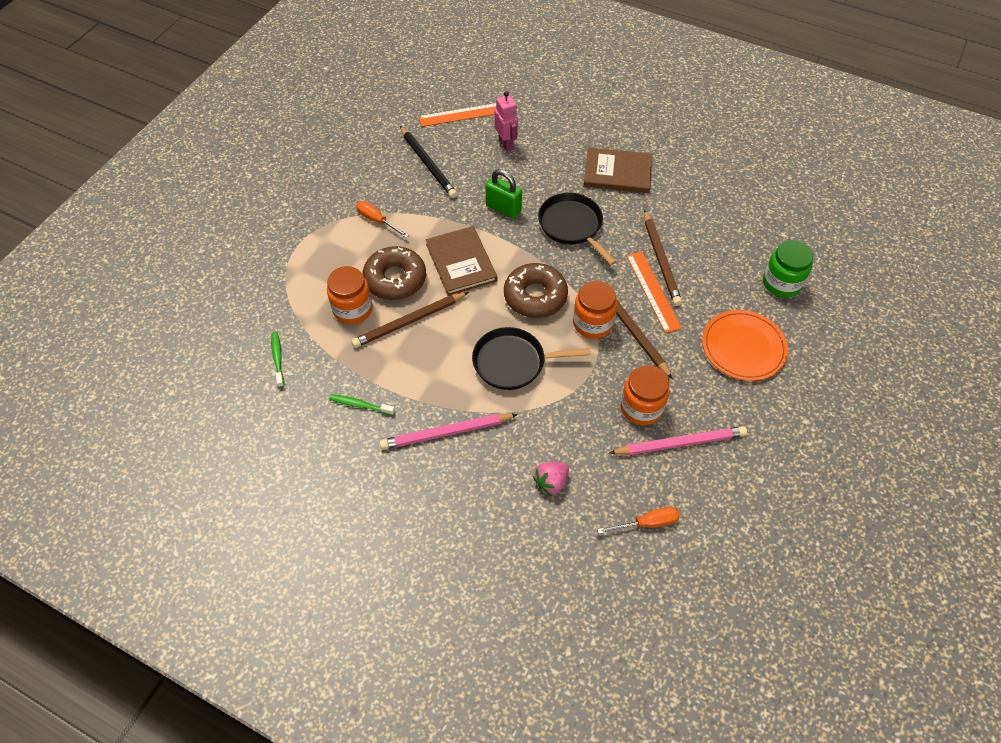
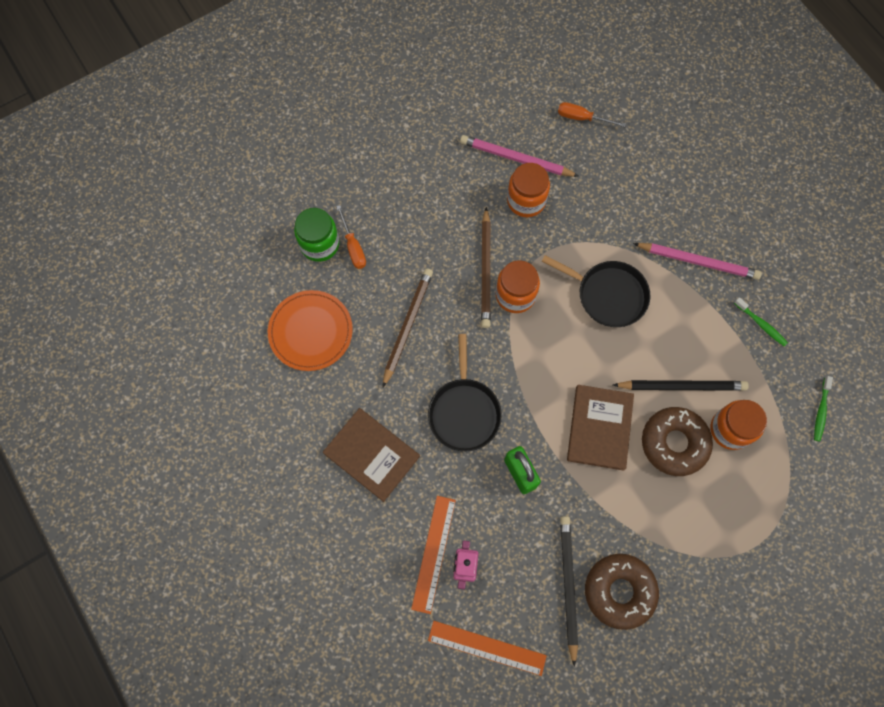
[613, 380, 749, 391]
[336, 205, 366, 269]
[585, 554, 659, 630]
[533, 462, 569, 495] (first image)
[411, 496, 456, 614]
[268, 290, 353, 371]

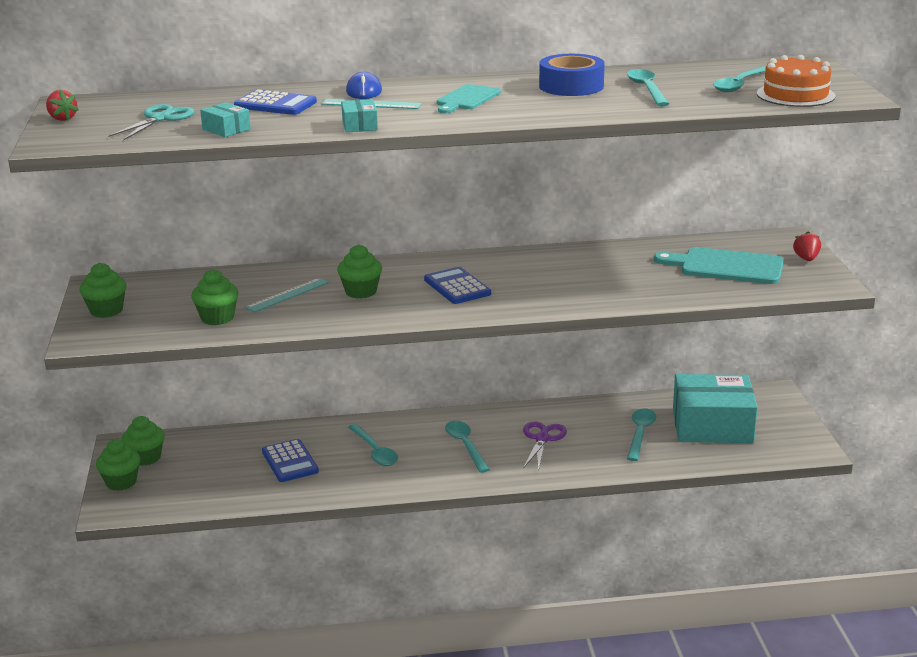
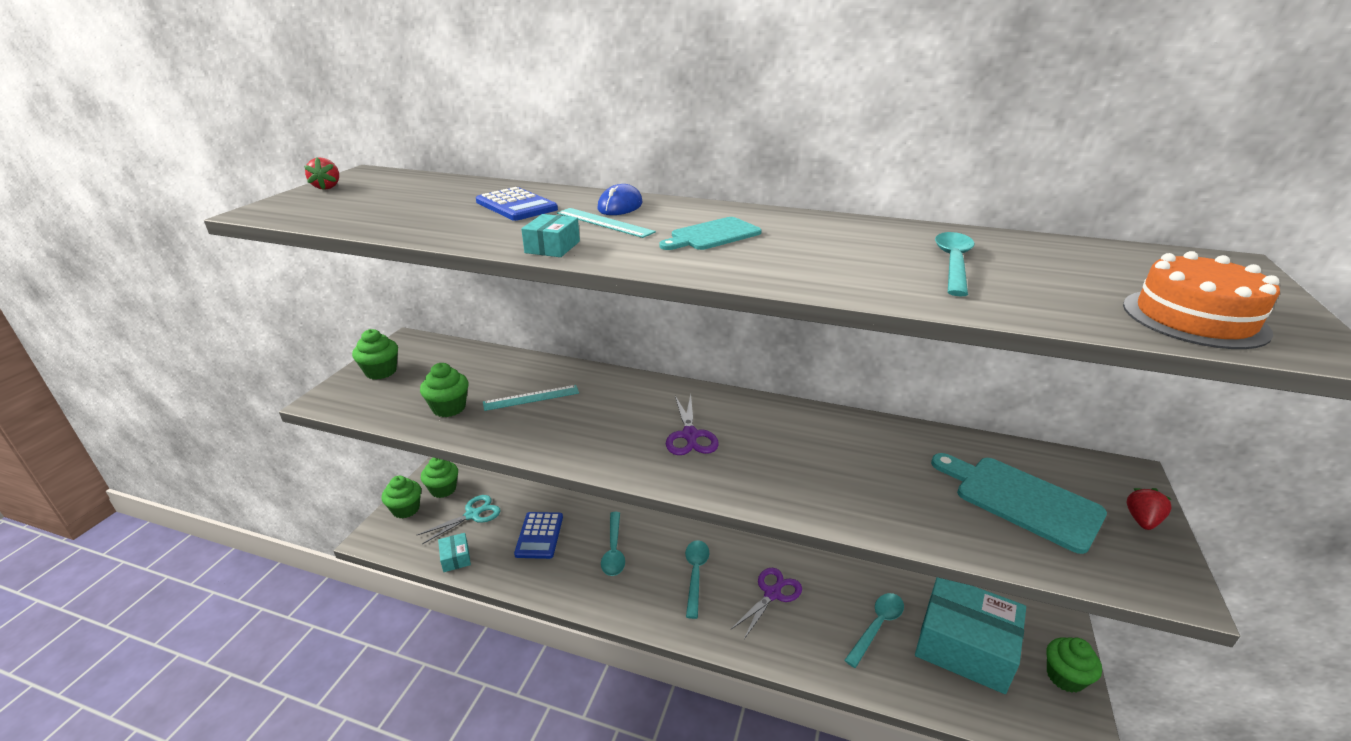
[417, 495, 501, 544]
[438, 533, 471, 572]
[1047, 638, 1102, 693]
[666, 394, 719, 455]
[539, 54, 605, 96] (first image)
[713, 66, 766, 92] (first image)

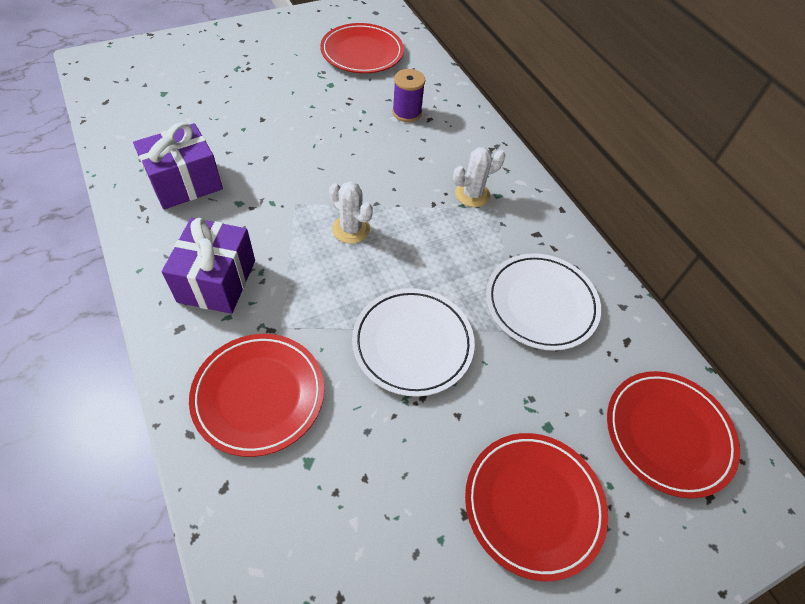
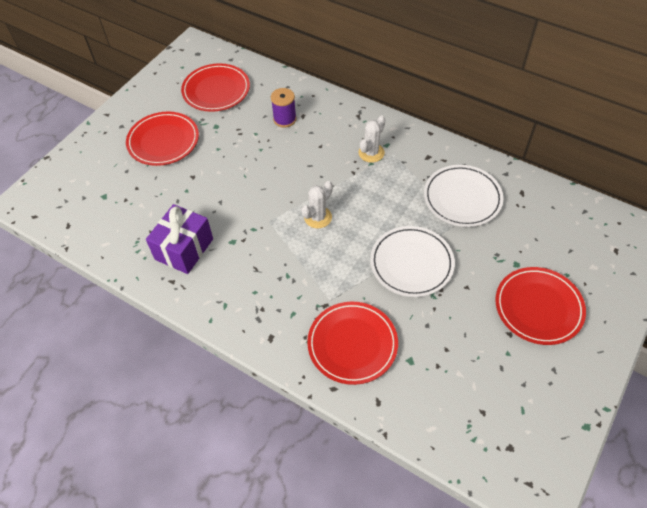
[162, 218, 255, 314] (first image)
[301, 181, 333, 229]
[126, 112, 199, 166]

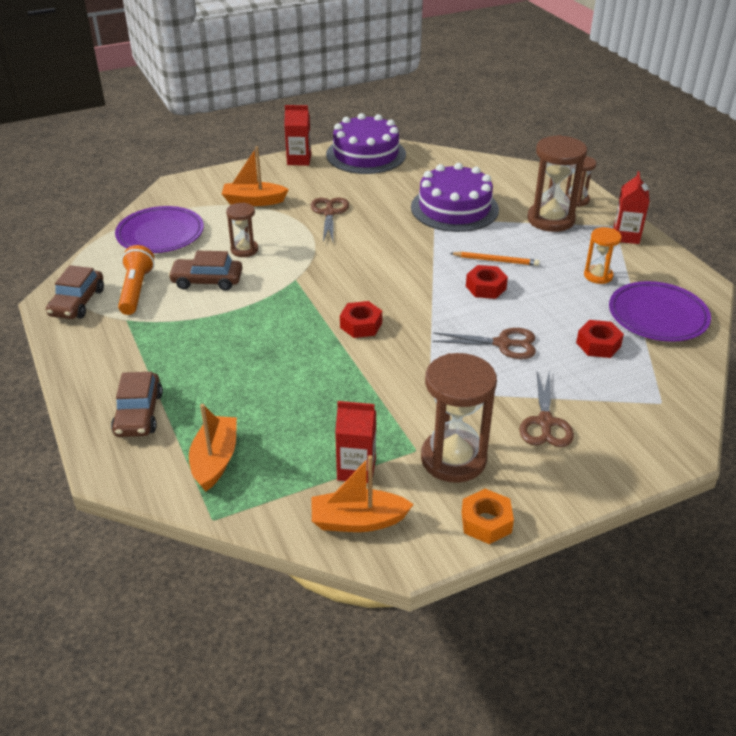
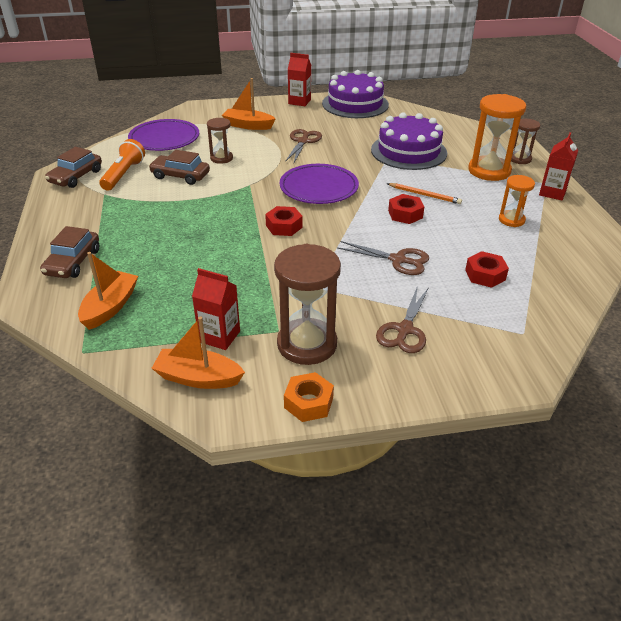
[468, 94, 526, 181]
[280, 164, 359, 204]

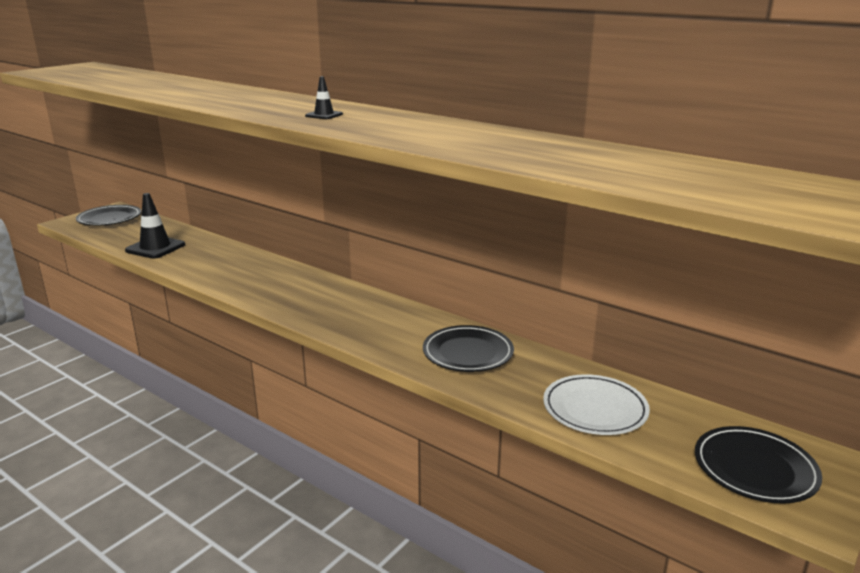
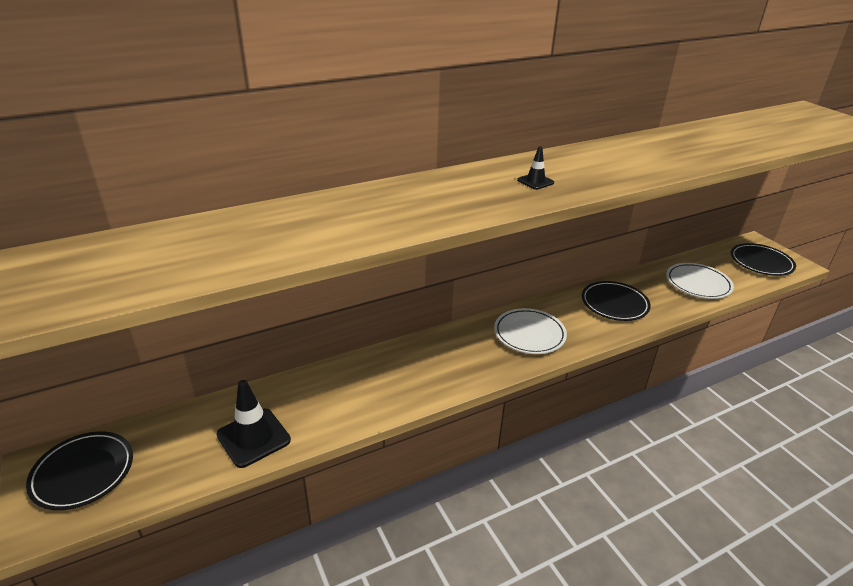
[494, 308, 567, 354]

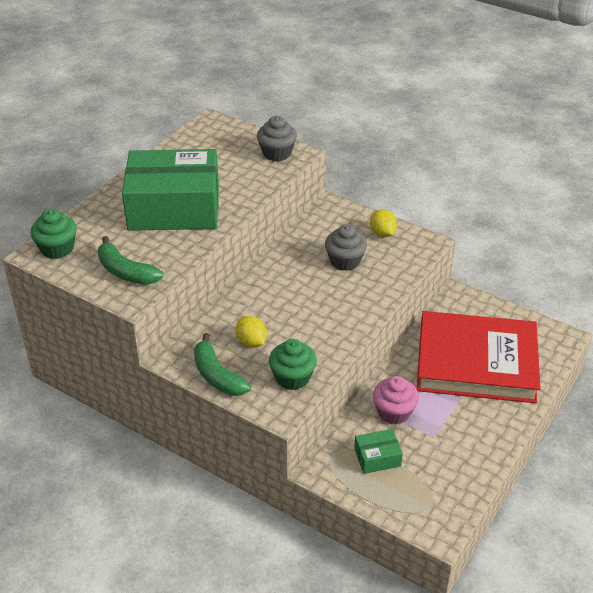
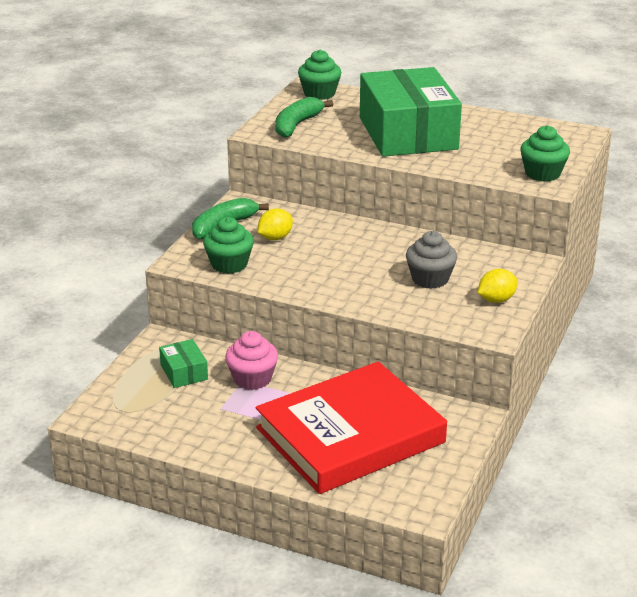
[520, 125, 570, 182]
[256, 362, 447, 494]

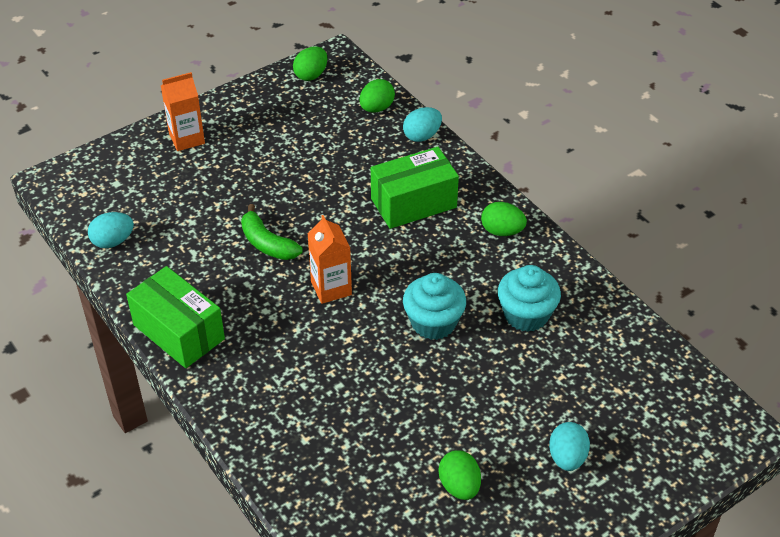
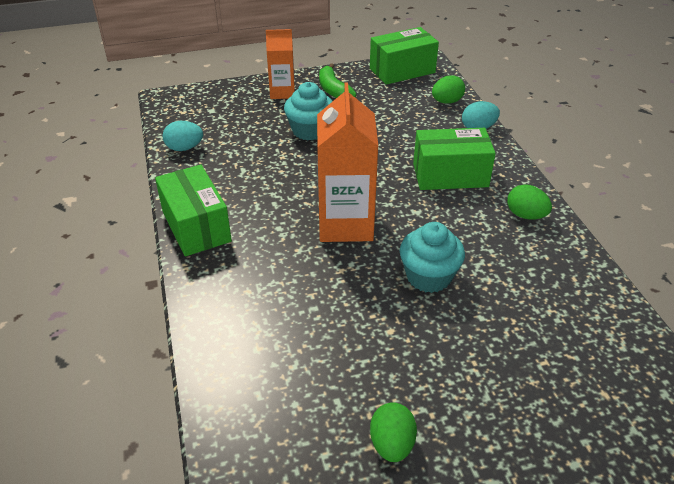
[319, 64, 356, 98]
[370, 27, 439, 85]
[317, 82, 378, 242]
[284, 82, 333, 140]
[549, 422, 590, 471] (first image)

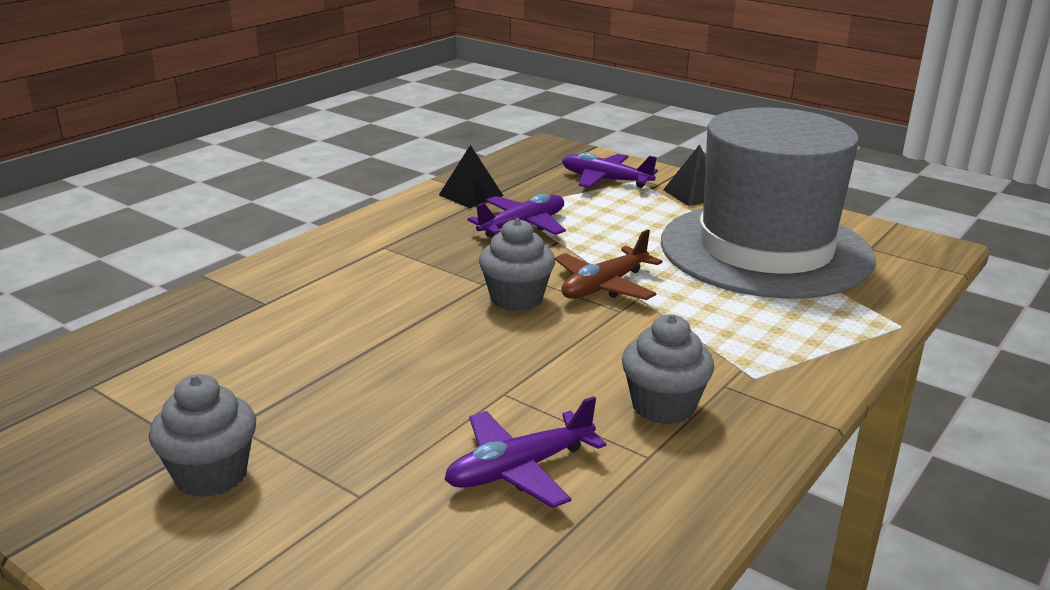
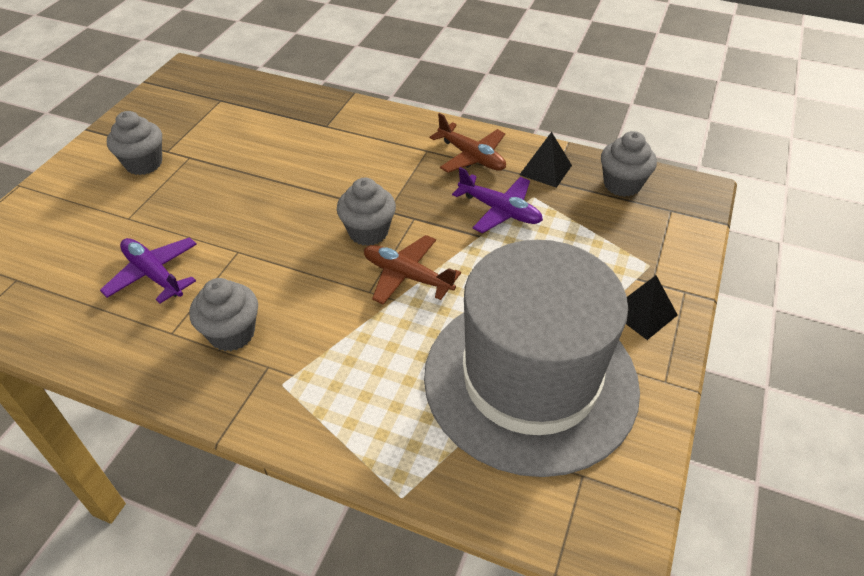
[562, 152, 658, 188] (first image)
[430, 113, 506, 173]
[601, 131, 657, 197]

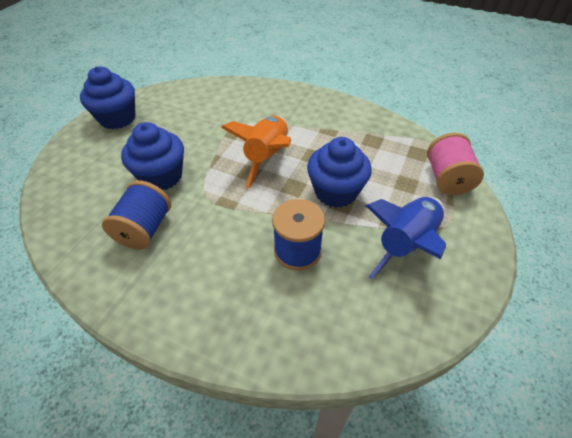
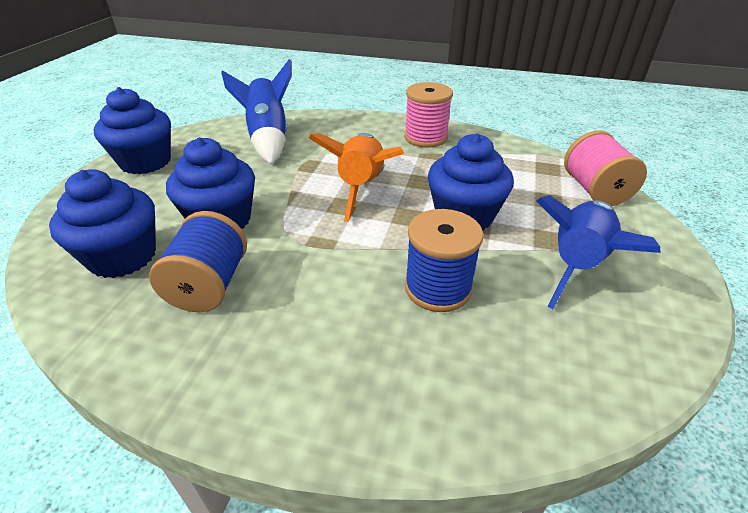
[49, 169, 156, 278]
[221, 59, 292, 165]
[404, 82, 453, 148]

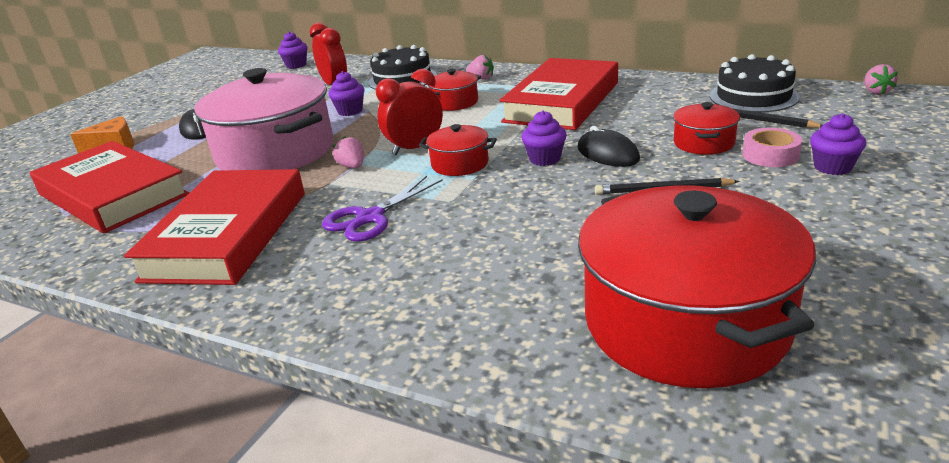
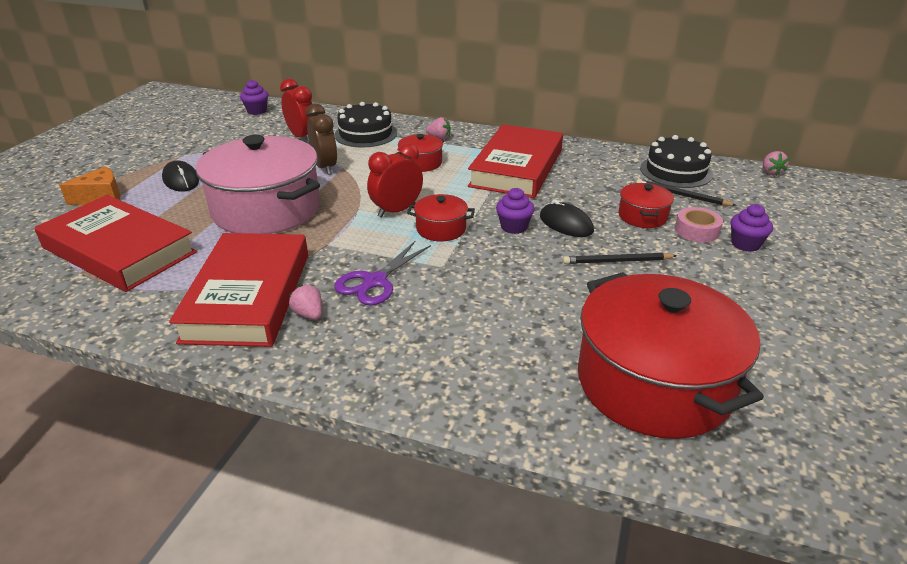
[305, 104, 337, 175]
[289, 284, 322, 320]

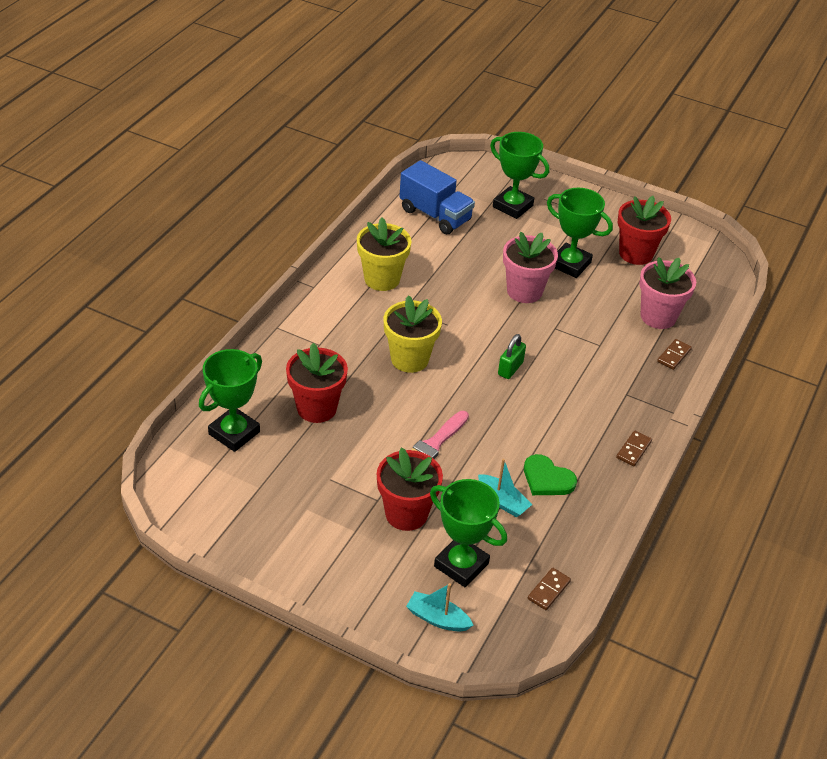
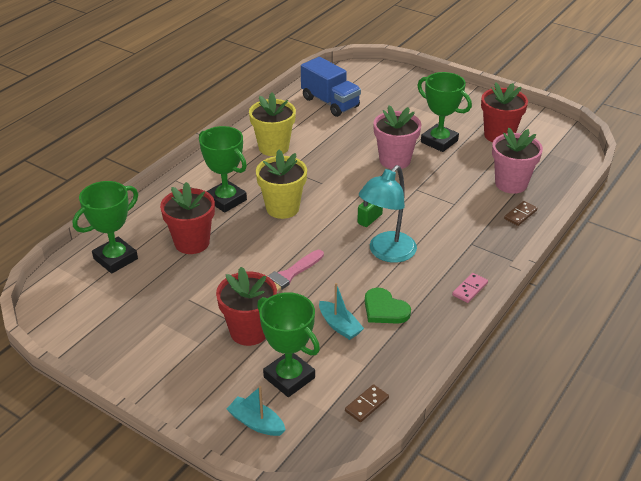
[199, 126, 247, 213]
[452, 273, 488, 303]
[359, 165, 417, 263]

